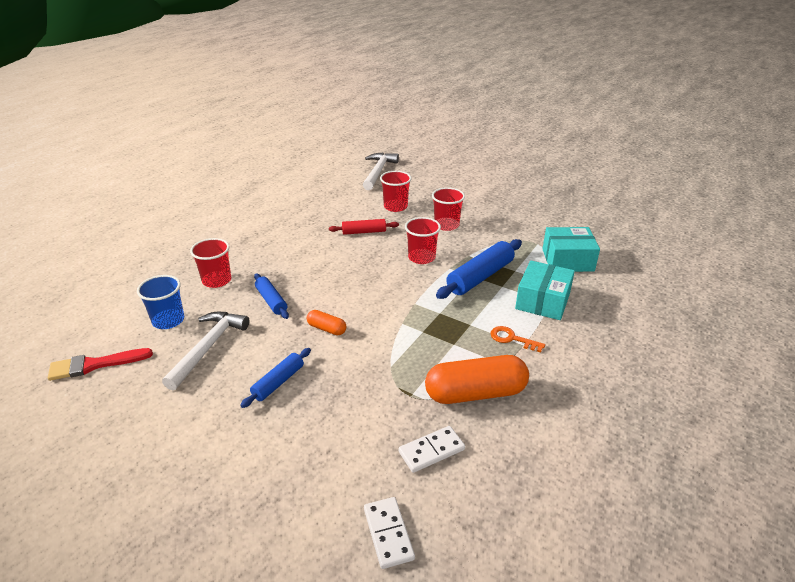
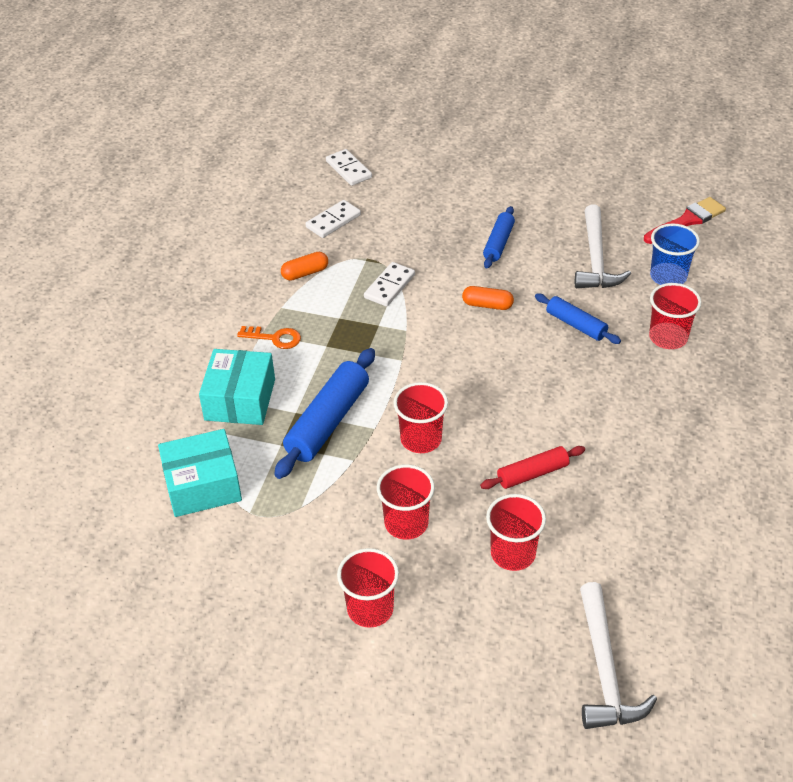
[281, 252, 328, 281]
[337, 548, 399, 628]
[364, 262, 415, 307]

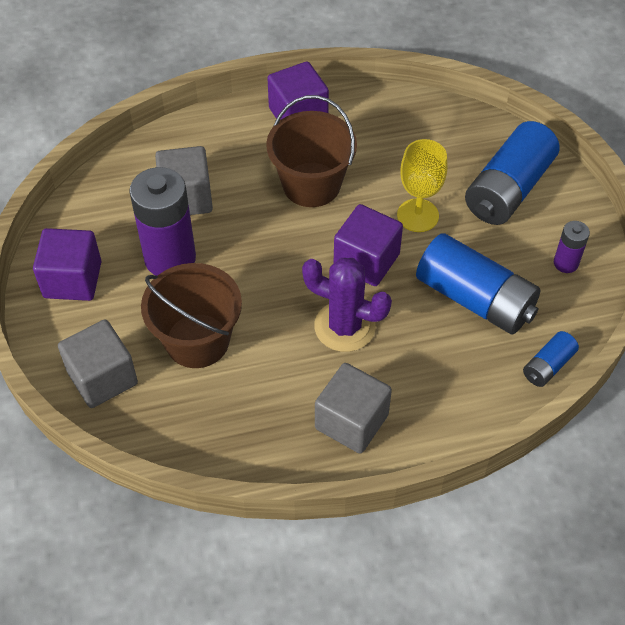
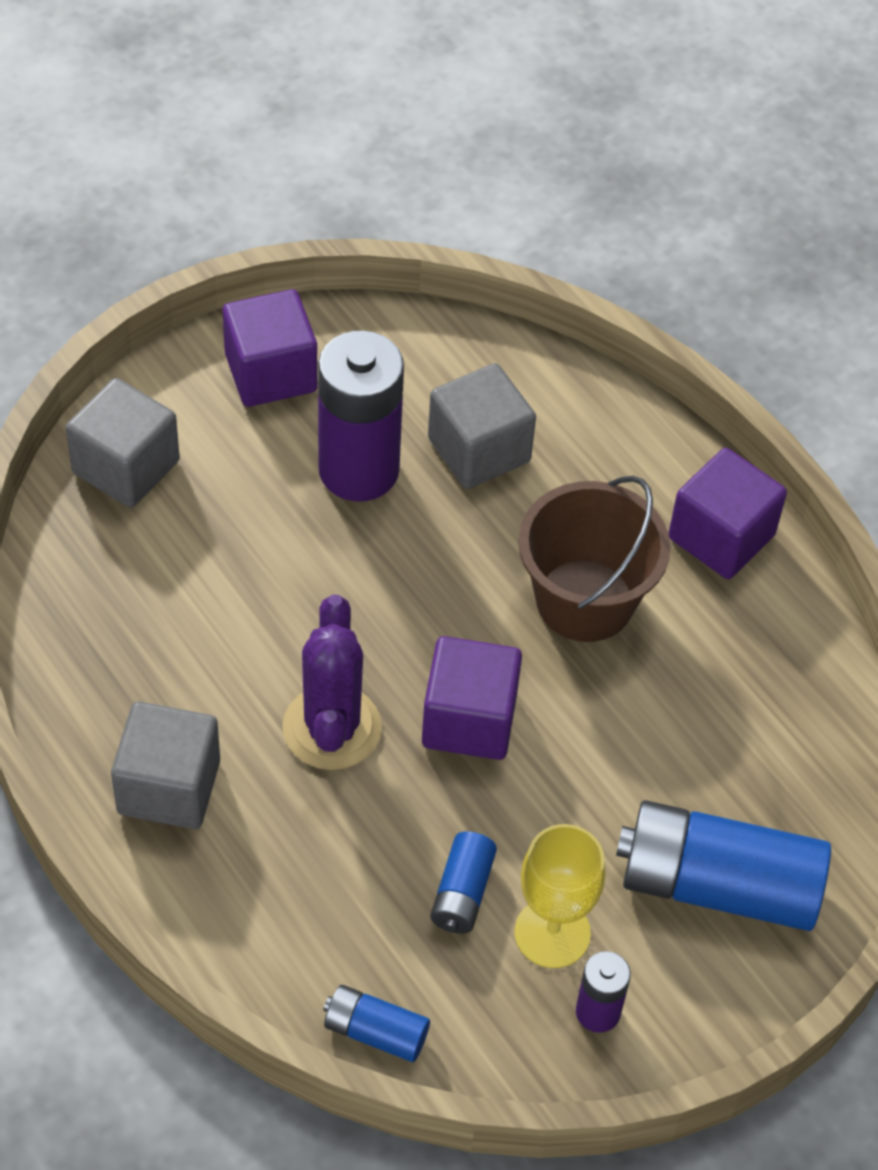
[141, 263, 242, 368] (first image)
[514, 824, 605, 968]
[430, 831, 497, 934]

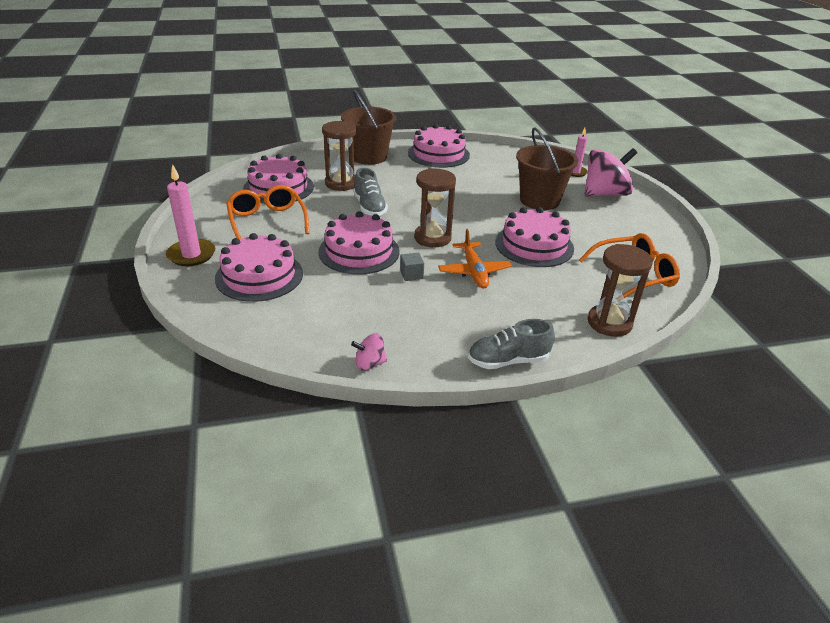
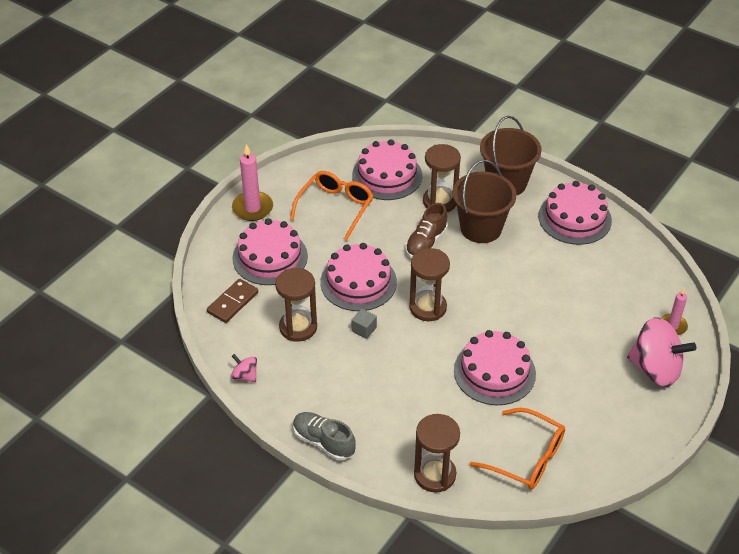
[405, 203, 448, 258]
[438, 229, 512, 289] (first image)
[453, 160, 517, 243]
[207, 279, 258, 323]
[275, 268, 317, 342]

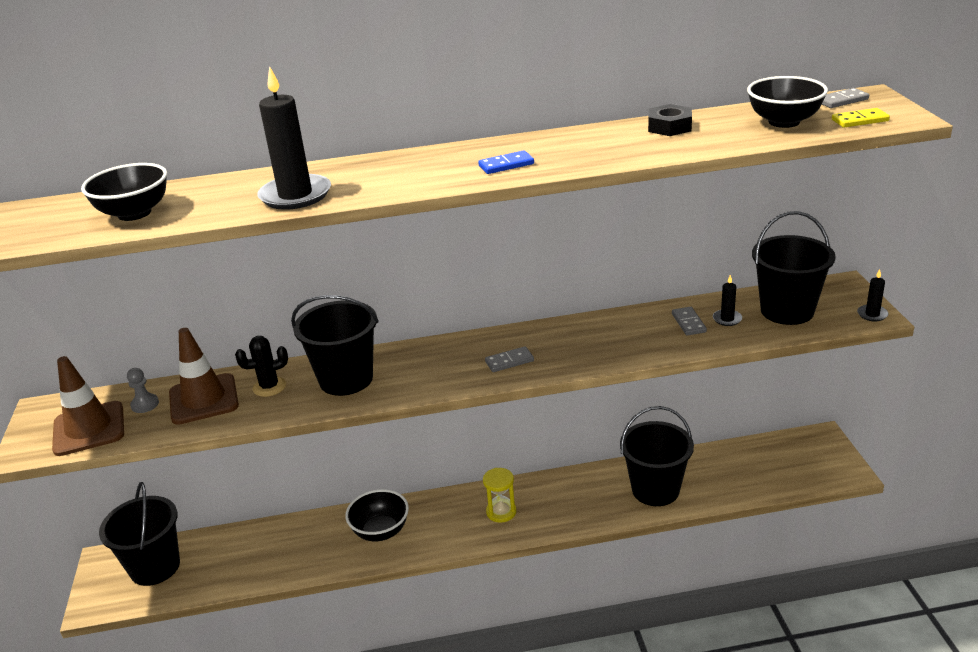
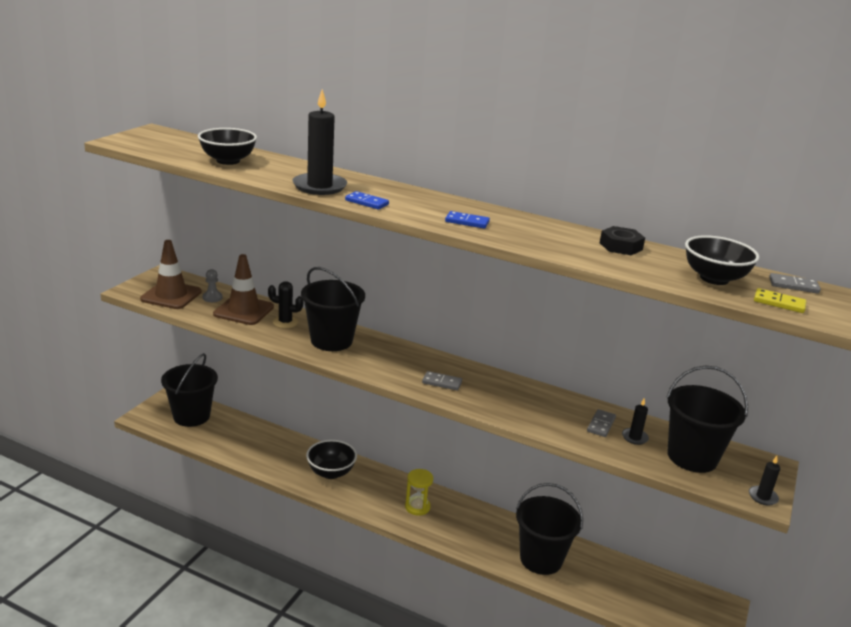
[345, 191, 389, 209]

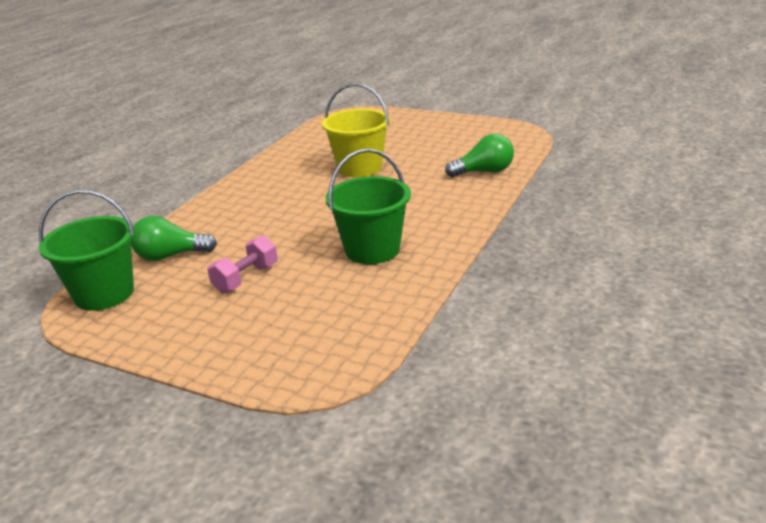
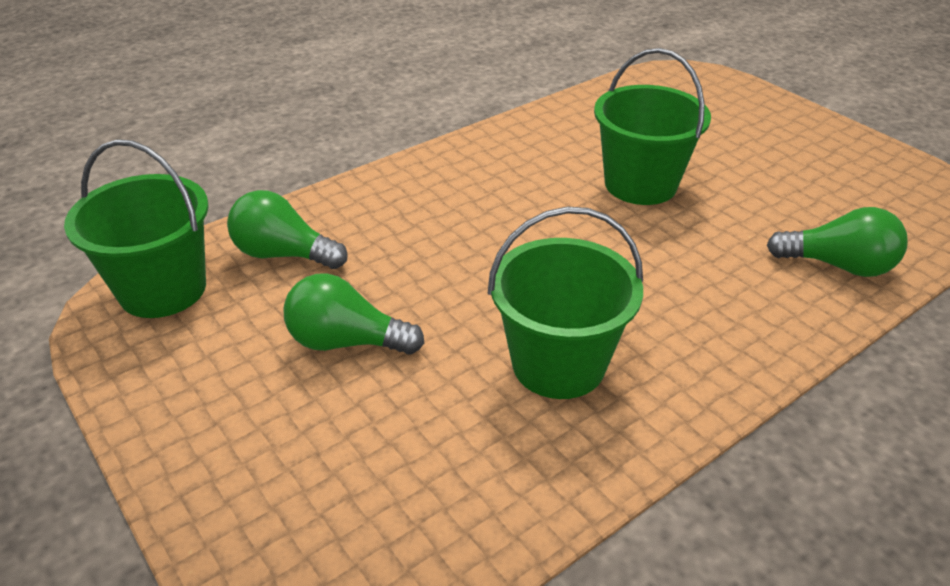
[283, 273, 424, 355]
[594, 48, 711, 205]

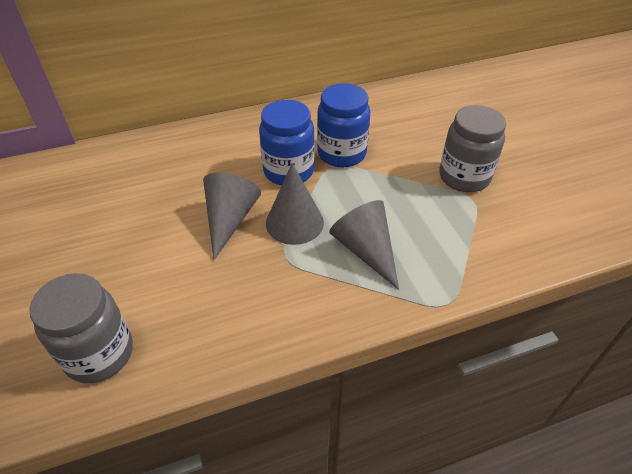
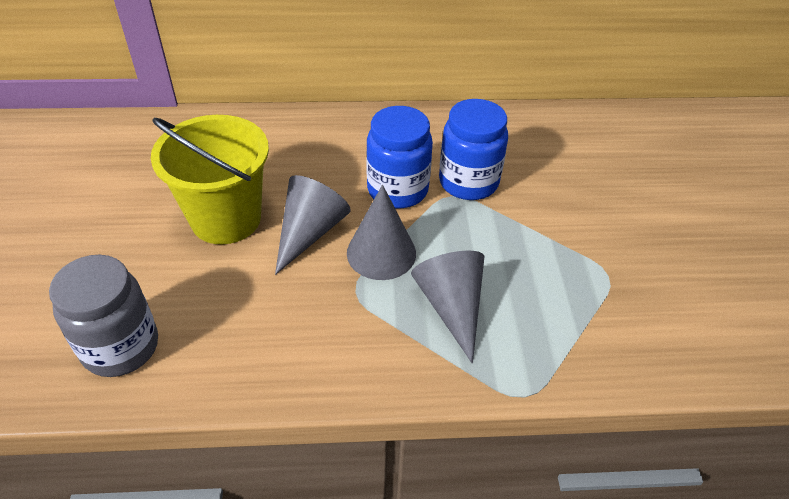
[439, 105, 506, 192] (first image)
[151, 115, 269, 244]

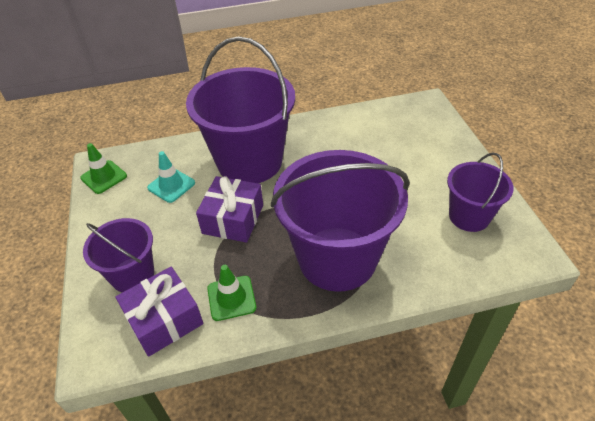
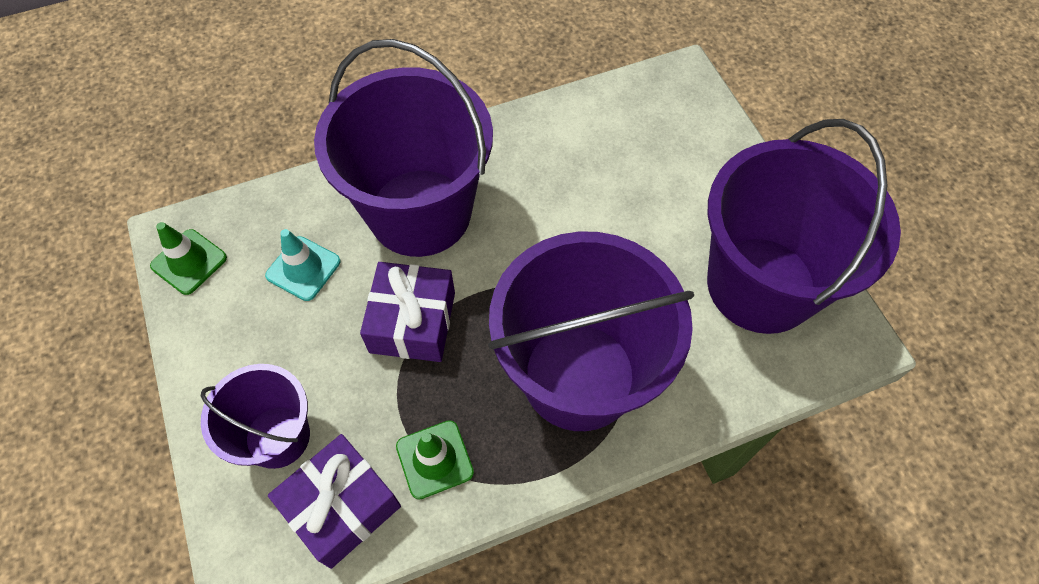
[707, 119, 901, 334]

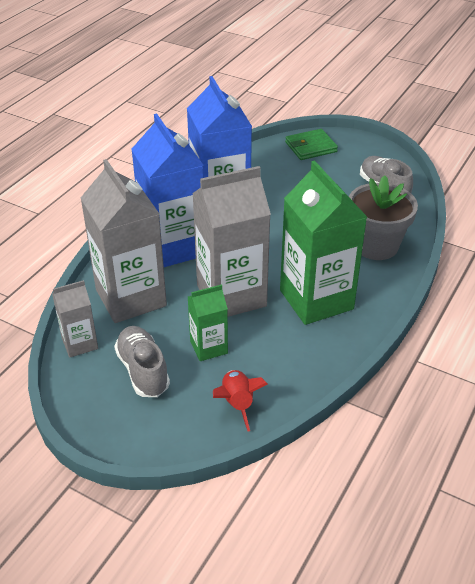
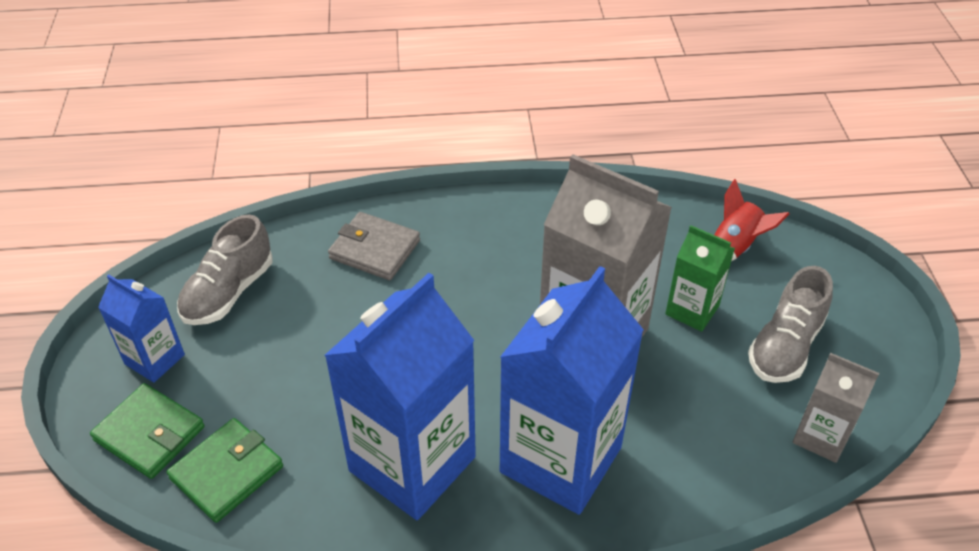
[81, 159, 167, 323] (first image)
[280, 160, 367, 325] (first image)
[328, 212, 420, 280]
[98, 274, 185, 383]
[167, 418, 283, 523]

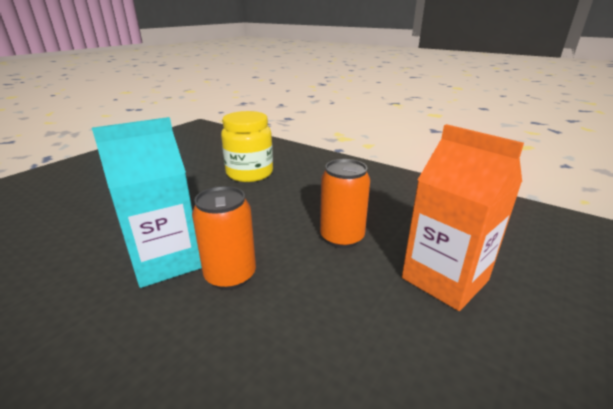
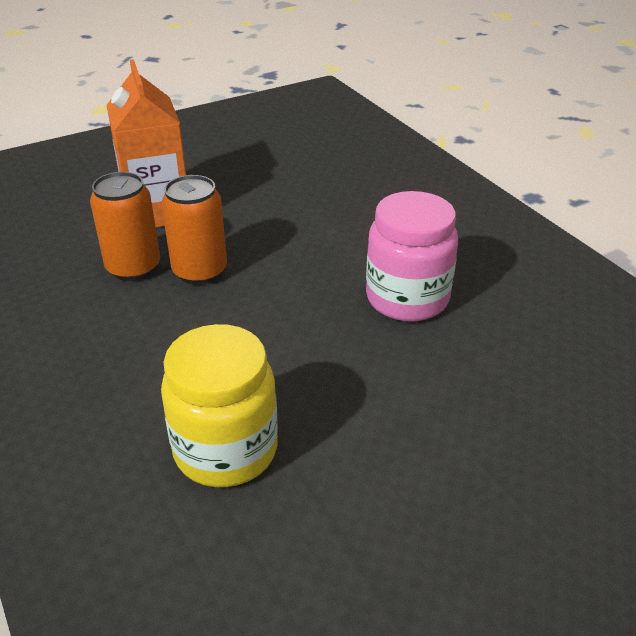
[366, 191, 458, 322]
[90, 172, 160, 281]

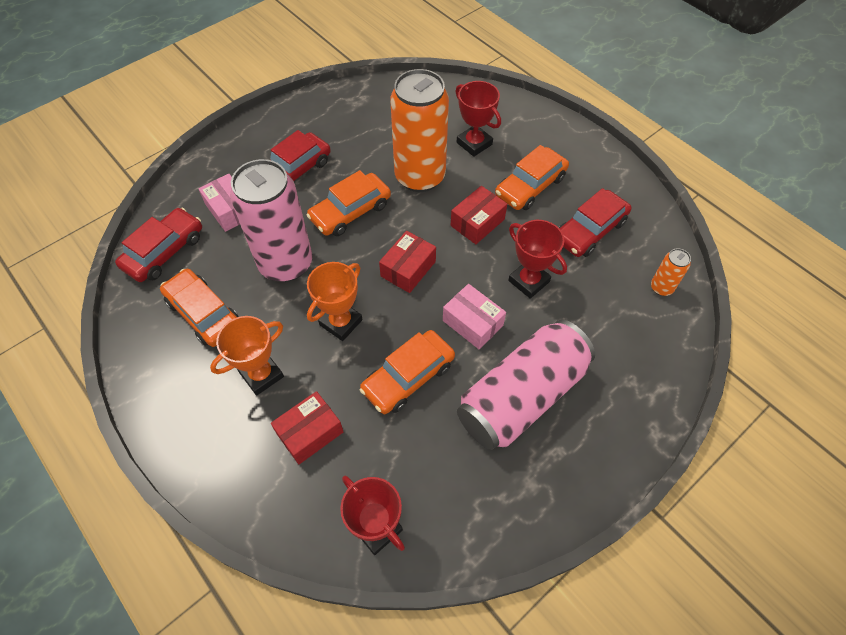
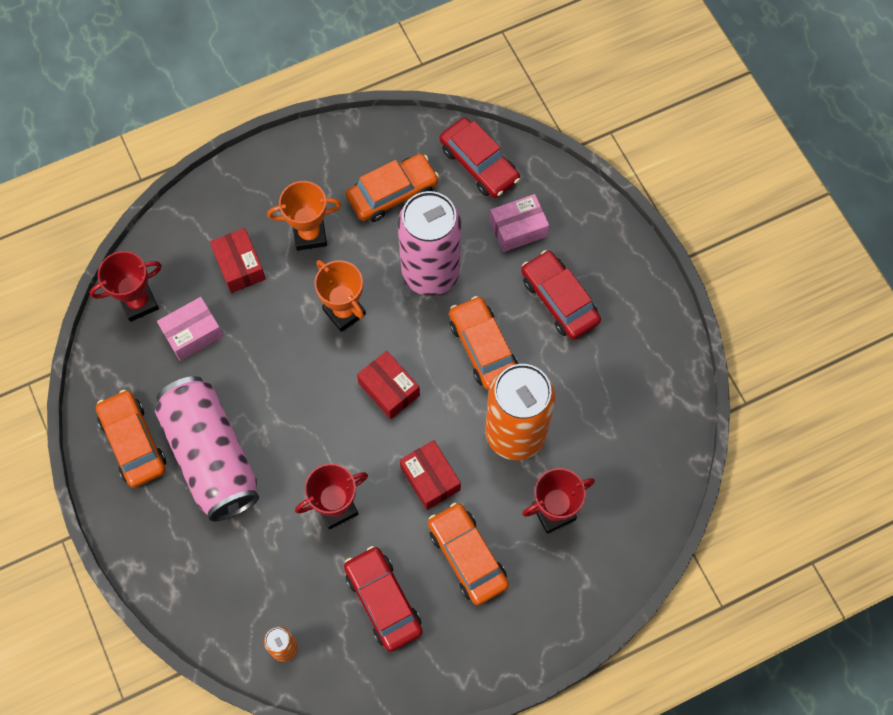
[267, 181, 341, 251]
[96, 390, 166, 488]
[157, 297, 223, 361]

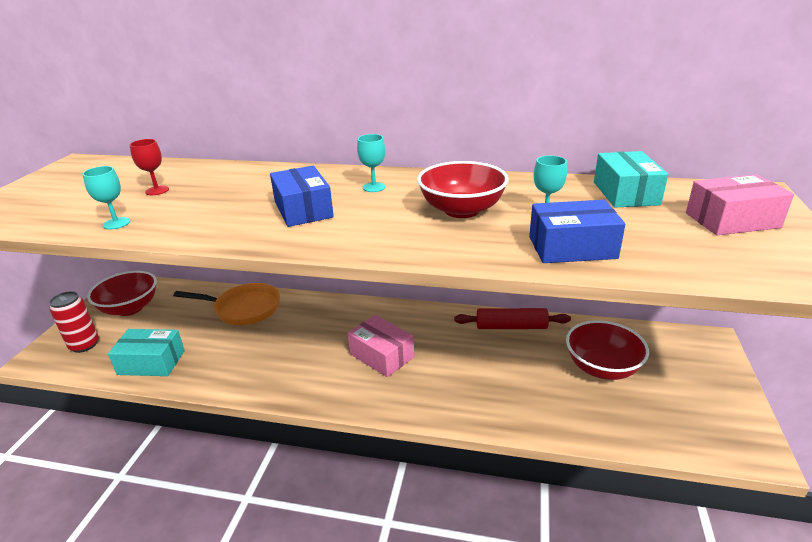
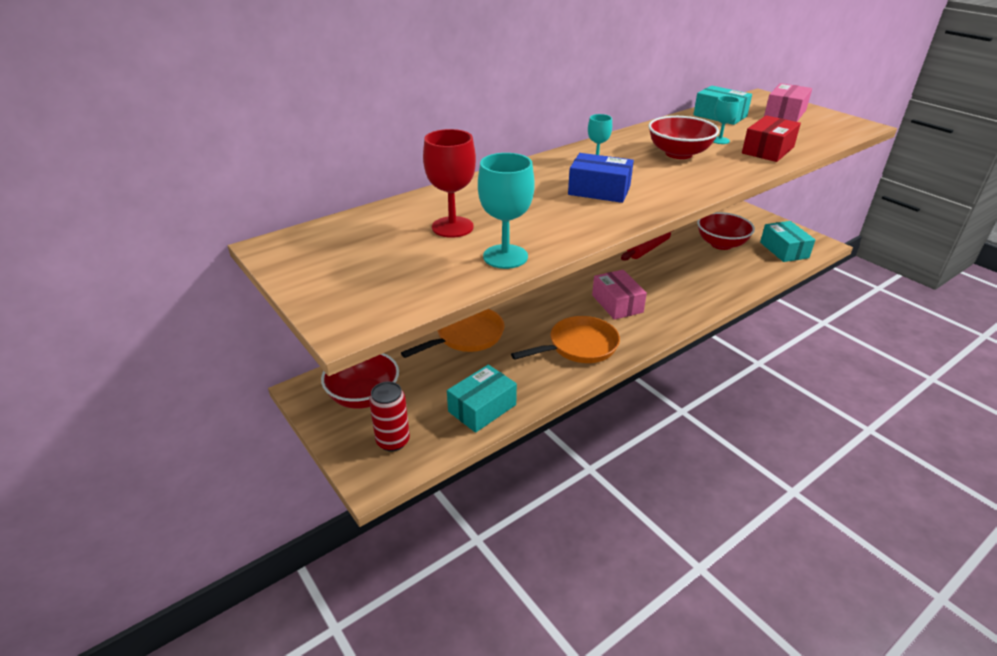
[478, 153, 535, 269]
[423, 129, 476, 238]
[592, 270, 647, 320]
[742, 115, 801, 162]
[511, 316, 620, 363]
[760, 221, 815, 262]

